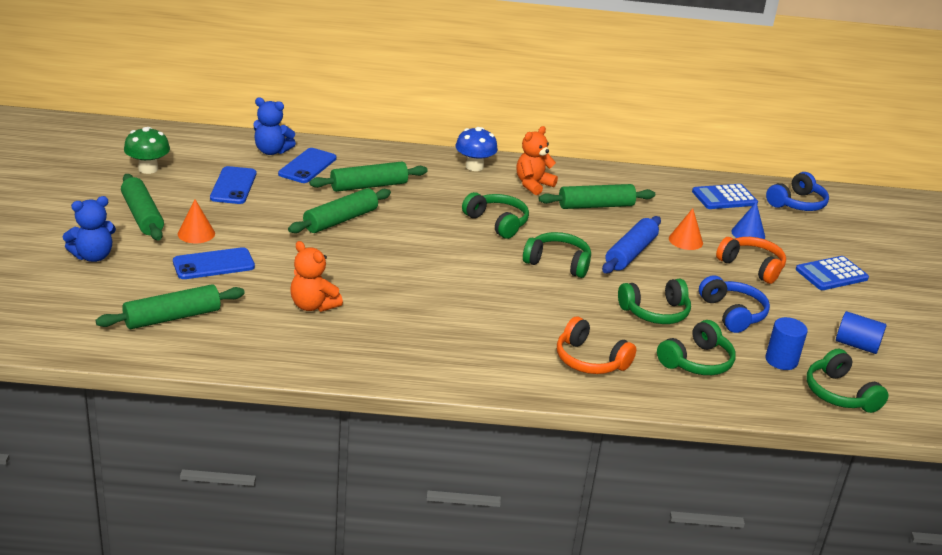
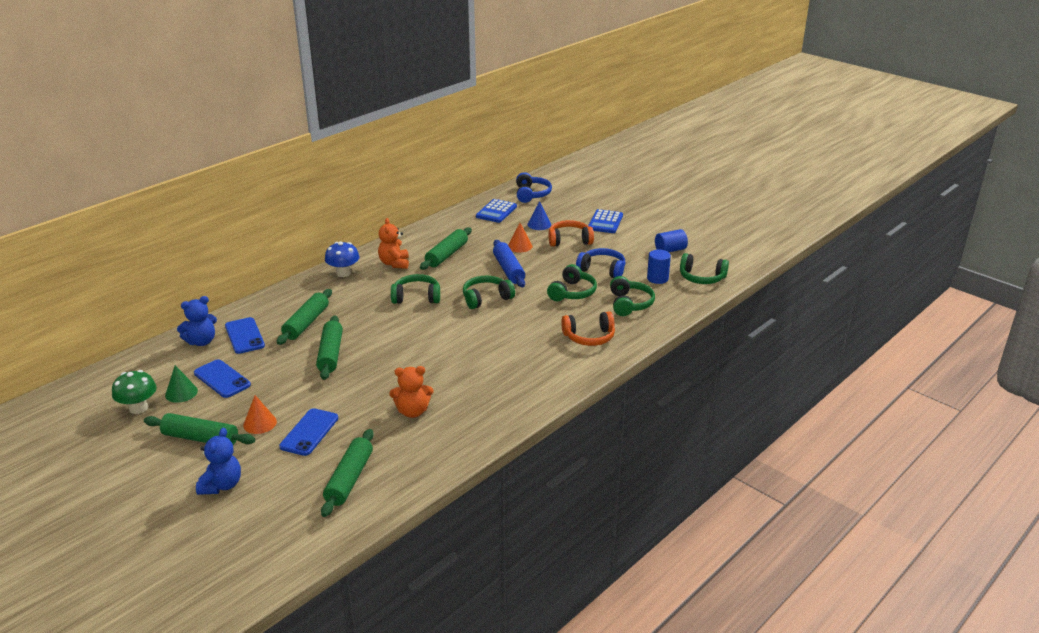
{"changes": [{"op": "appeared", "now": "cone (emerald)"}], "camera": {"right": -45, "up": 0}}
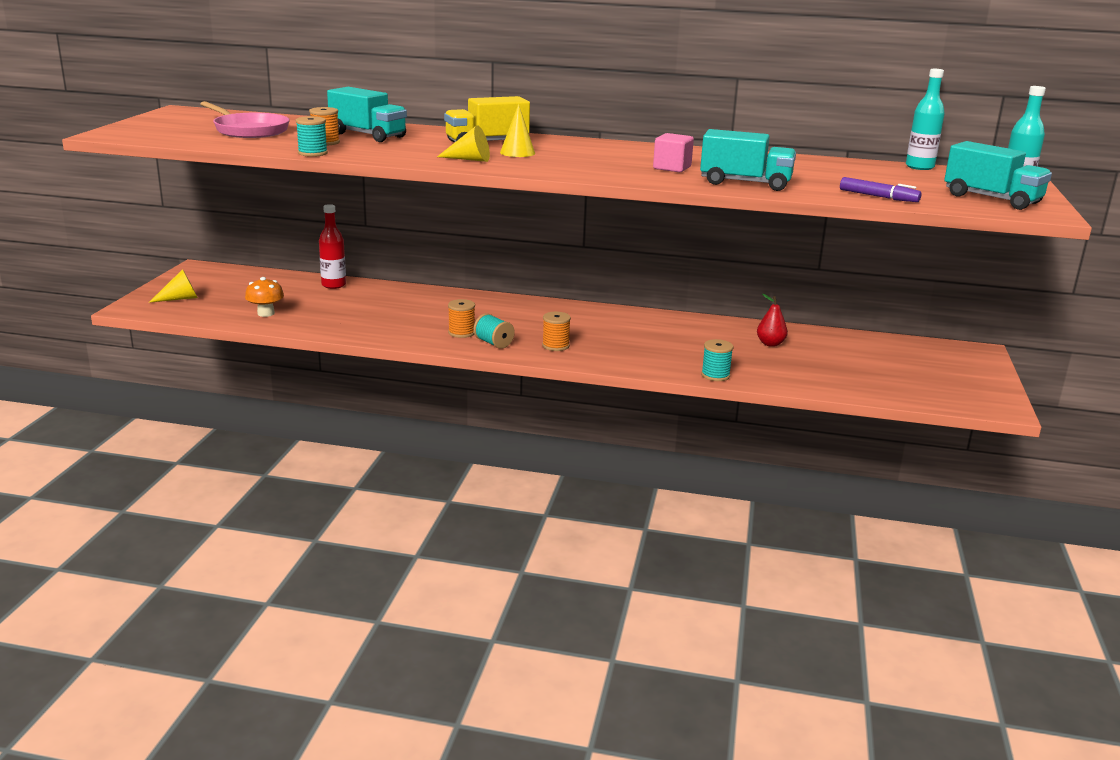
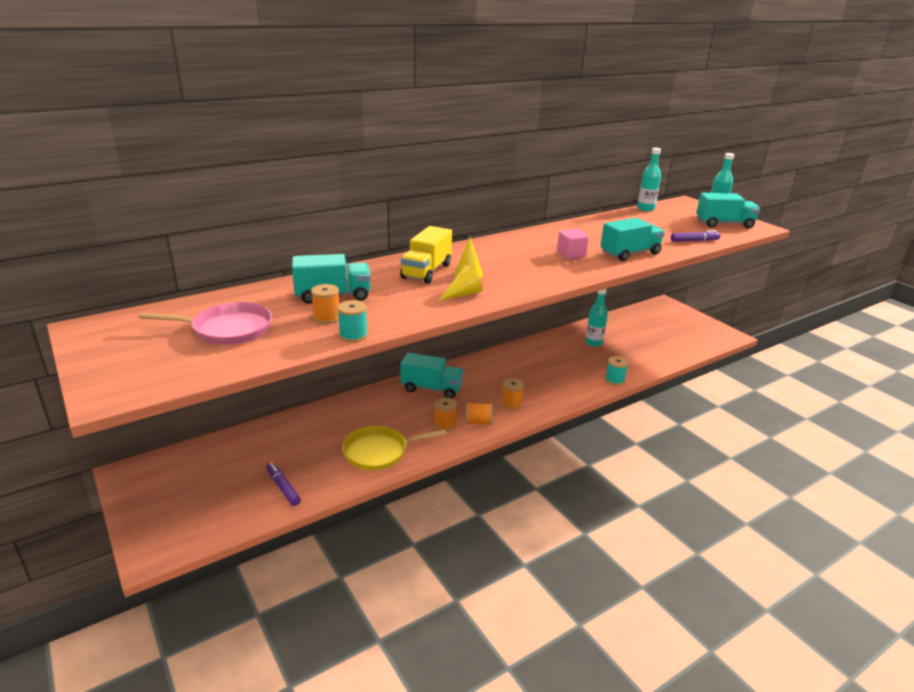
{"changes": [{"op": "missing", "was": "cone (bright yellow) (no. 1 from left)"}, {"op": "exchanged", "was": "toadstool (bright orange)", "now": "marker pen (violet) (no. 1 from left)"}, {"op": "missing", "was": "flask (red)"}, {"op": "colour", "was": "bobbin (teal) (no. 2 from left)", "now": "bobbin (bright orange) (no. 3 from left)"}, {"op": "exchanged", "was": "pear (red)", "now": "flask (teal) (no. 1 from left)"}, {"op": "appeared", "now": "frying pan (bright yellow)"}, {"op": "appeared", "now": "truck (teal) (no. 2 from left)"}], "camera": {"right": -45, "up": 5}}
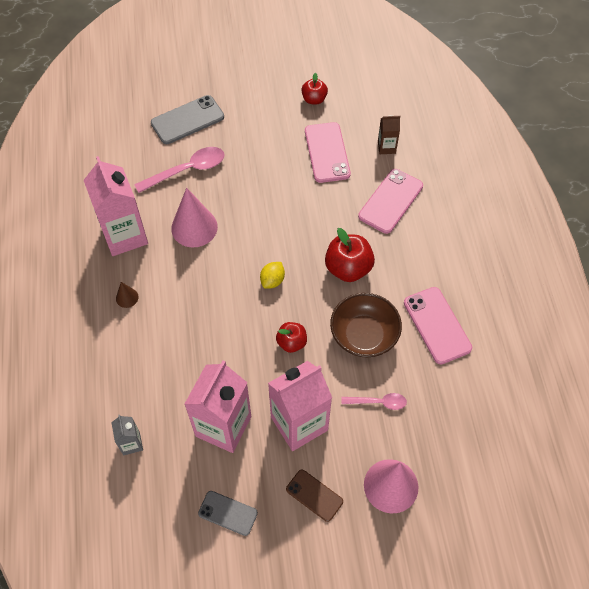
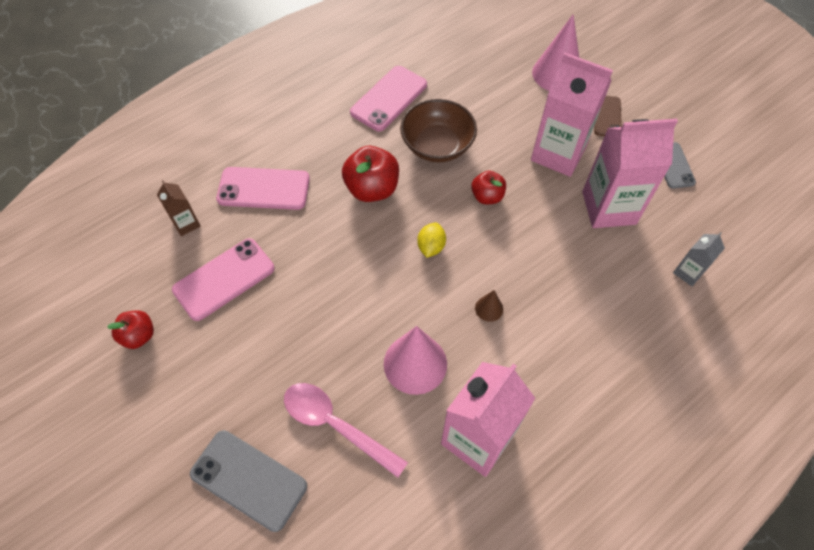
{"changes": [{"op": "relocated", "was": "cone (brown)"}, {"op": "spun", "was": "toy lemon (bright yellow)", "clockwise": -75}, {"op": "missing", "was": "tablespoon (rose-pink) (no. 2 from left)"}], "camera": {"right": -120, "up": 0}}
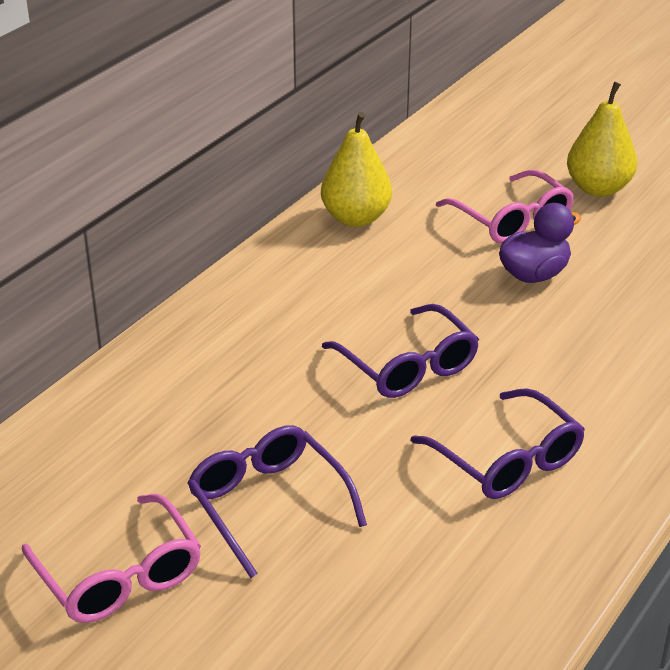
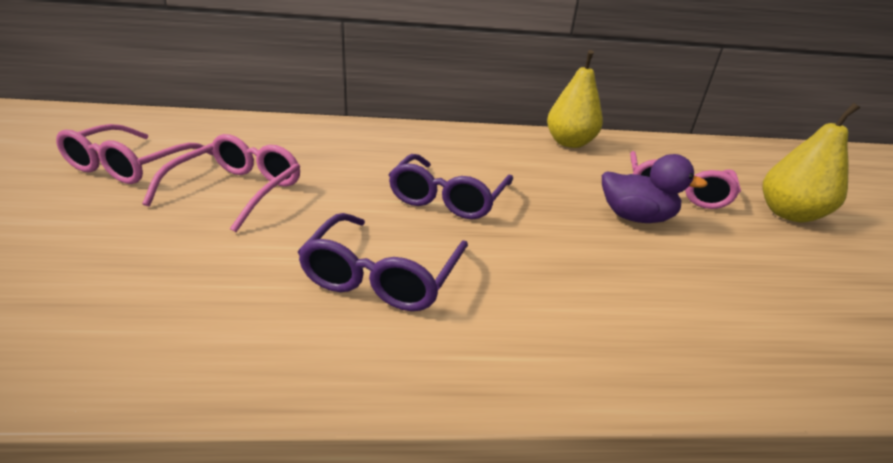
{"changes": [{"op": "colour", "was": "eyeglasses (violet) (no. 1 from left)", "now": "eyeglasses (rose-pink) (no. 2 from left)"}], "camera": {"right": 50, "up": -5}}
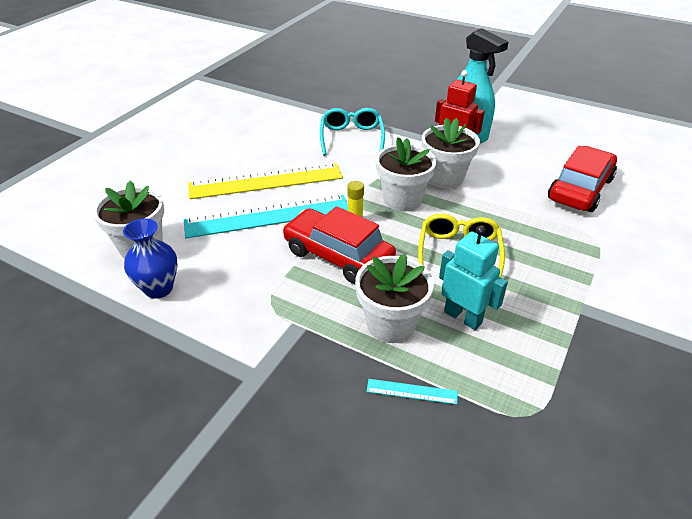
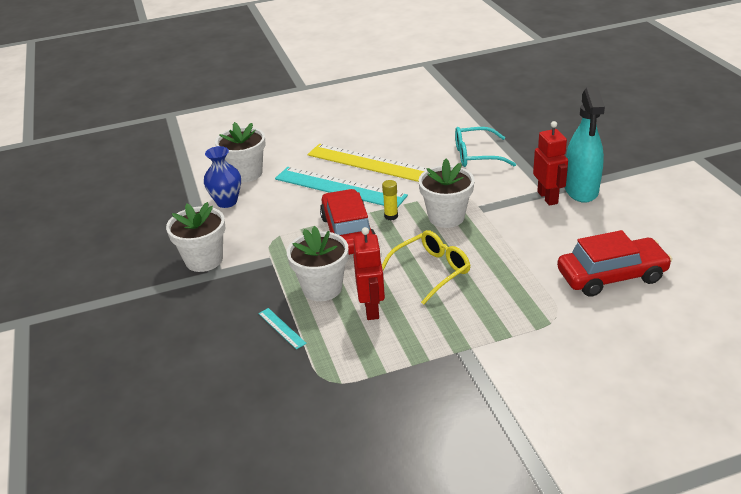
{"changes": [{"op": "spun", "was": "eyeglasses (teal)", "clockwise": -135}, {"op": "relocated", "was": "plant pot (pure white) (no. 4 from left in the first image)", "now": "plant pot (pure white) (no. 1 from left)"}, {"op": "colour", "was": "robot (teal)", "now": "robot (red) (no. 1 from left)"}], "camera": {"right": 45, "up": -5}}
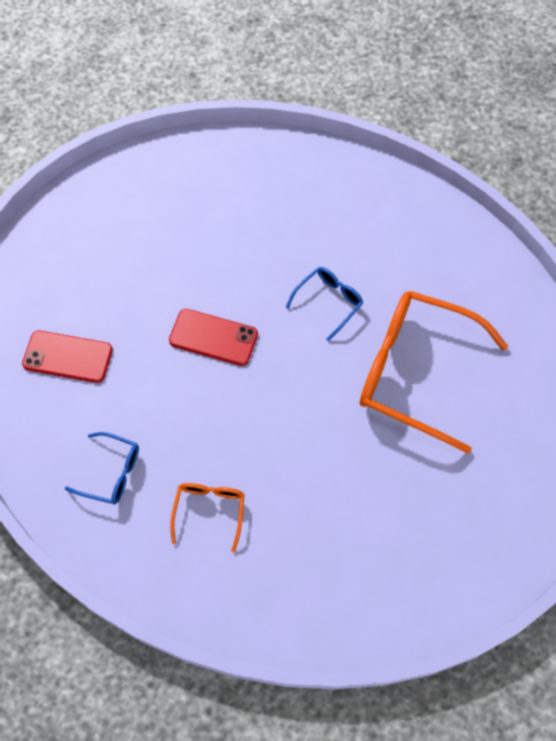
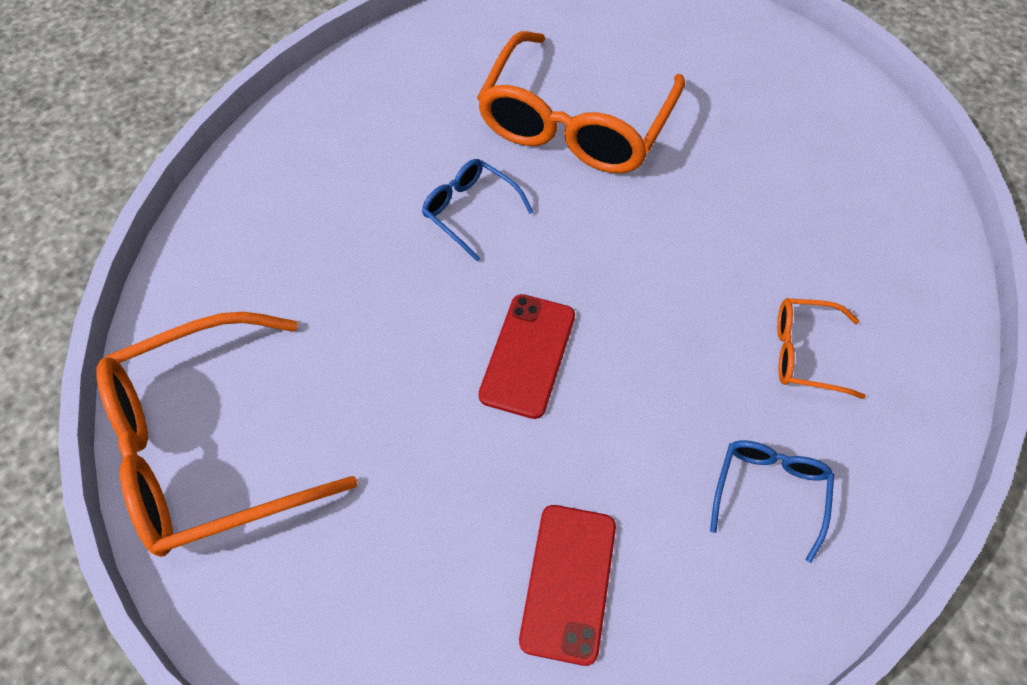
{"changes": [{"op": "appeared", "now": "eyeglasses (bright orange) (no. 1 from left)"}], "camera": {"right": -90, "up": -5}}
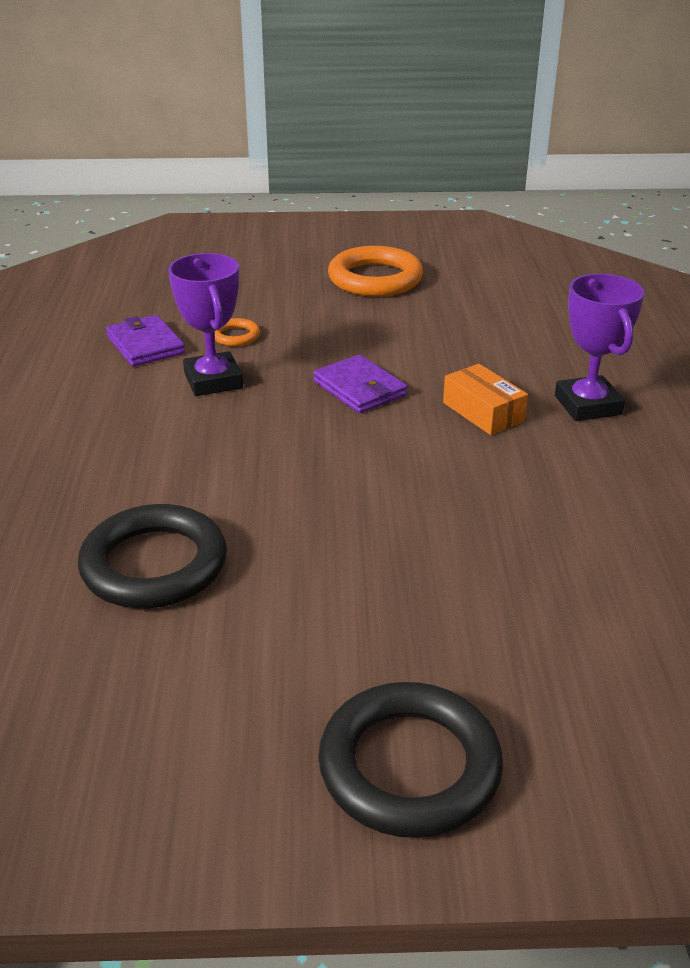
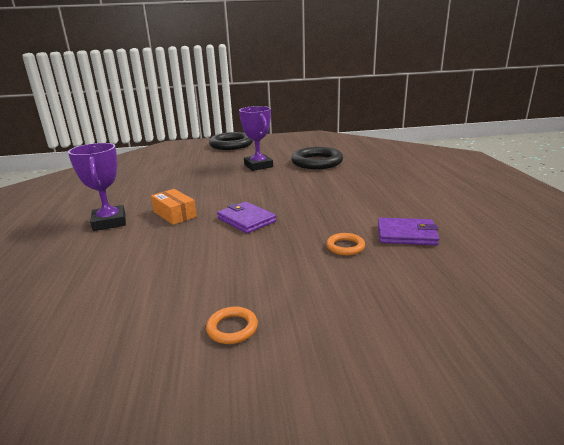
{"changes": [{"op": "spun", "was": "billfold (violet) (no. 1 from left in the first image)", "clockwise": -45}, {"op": "relocated", "was": "prize cup (violet) (no. 1 from left in the first image)", "now": "prize cup (violet) (no. 2 from left)"}, {"op": "size", "was": "torus (bright orange) (no. 2 from left in the first image)", "ratio": 0.46}], "camera": {"right": 175, "up": -10}}
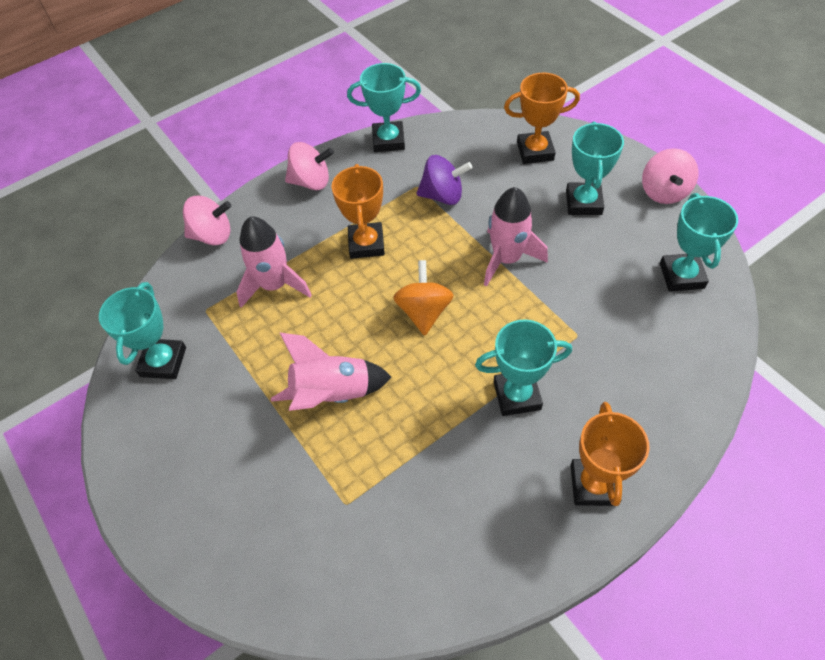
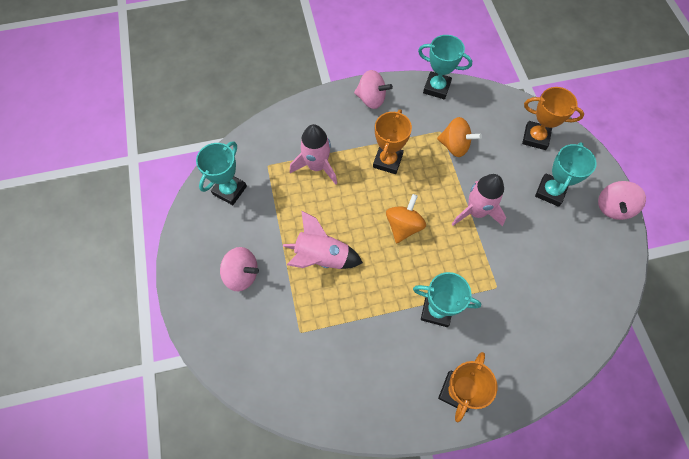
{"changes": [{"op": "relocated", "was": "whirligig (rose-pink) (no. 1 from left)"}, {"op": "colour", "was": "whirligig (violet)", "now": "whirligig (bright orange) (no. 2 from left)"}, {"op": "missing", "was": "prize cup (teal) (no. 5 from left)"}], "camera": {"right": 20, "up": 10}}
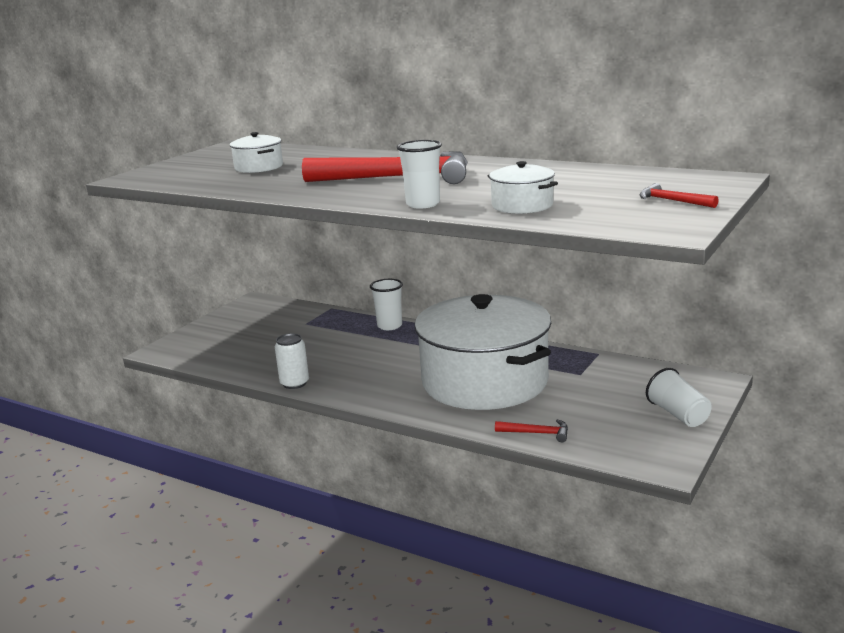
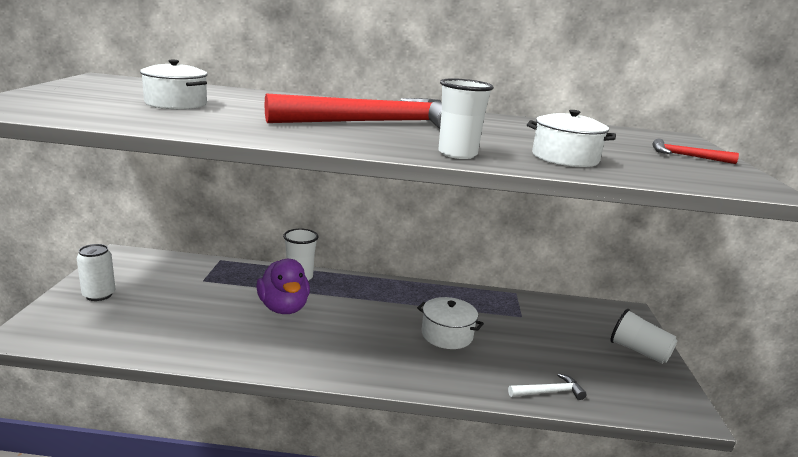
{"changes": [{"op": "relocated", "was": "soda can (pure white)"}, {"op": "size", "was": "cooking pot (pure white) (no. 2 from left)", "ratio": 0.41}, {"op": "colour", "was": "hammer (red) (no. 2 from left)", "now": "hammer (pure white)"}, {"op": "appeared", "now": "toy duck (violet)"}], "camera": {"right": -30, "up": 0}}
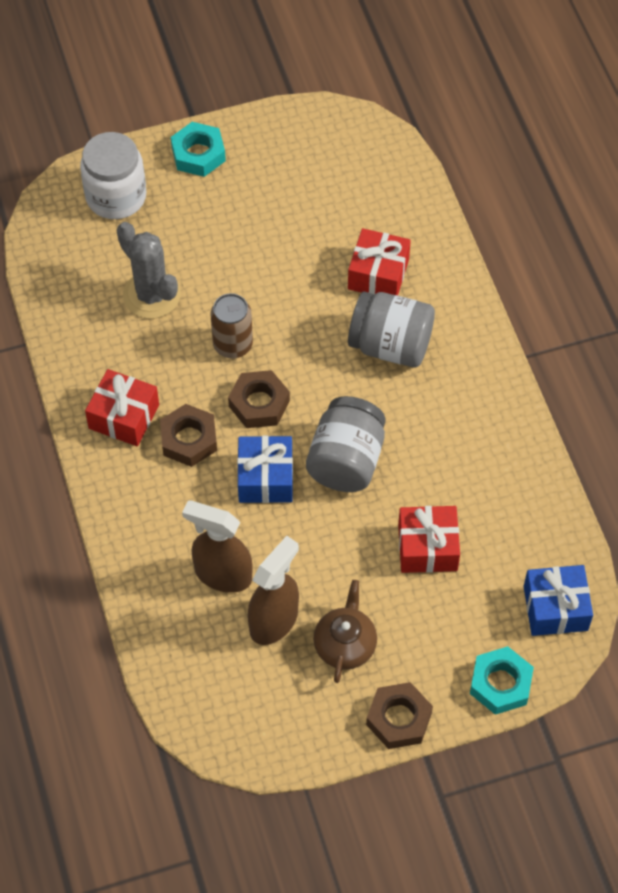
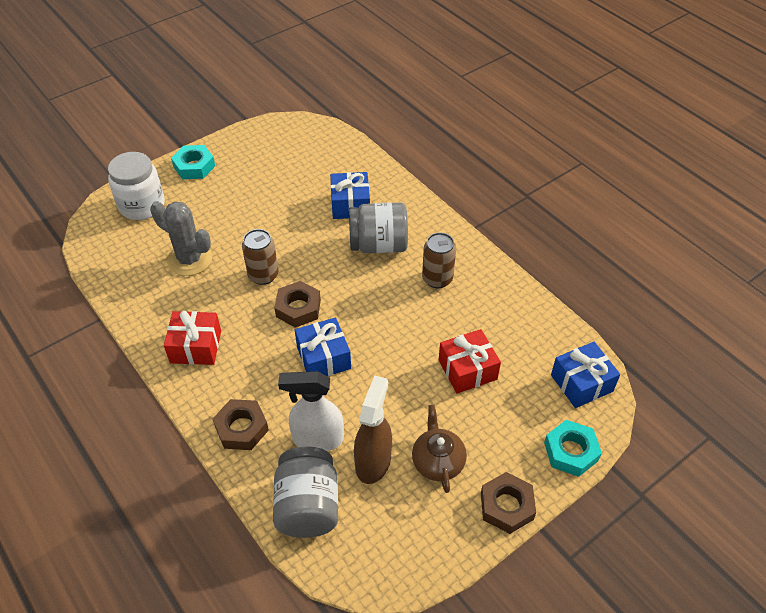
{"changes": [{"op": "relocated", "was": "hexagon nut (brown) (no. 1 from left)"}, {"op": "colour", "was": "sprayer (brown) (no. 1 from left)", "now": "sprayer (pure white)"}, {"op": "relocated", "was": "preserve jar (gray) (no. 1 from left)"}, {"op": "colour", "was": "wrapped gift (red) (no. 2 from left)", "now": "wrapped gift (royal blue) (no. 2 from left)"}, {"op": "appeared", "now": "soda can (brown) (no. 2 from left)"}], "camera": {"right": -20, "up": -10}}
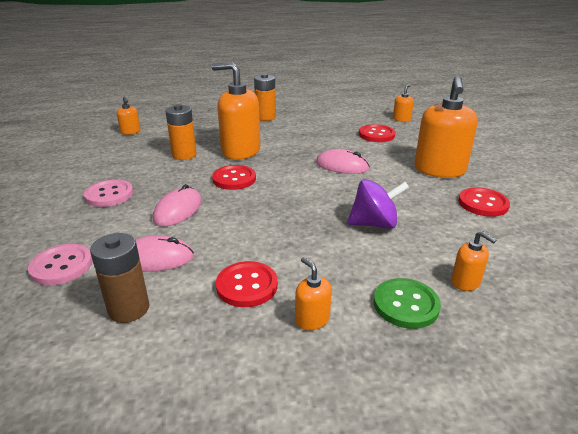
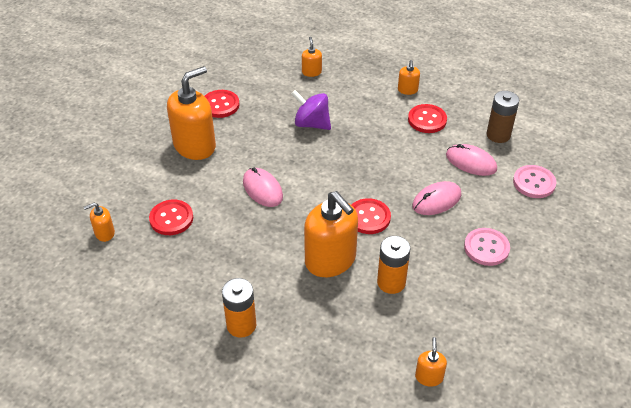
{"changes": [{"op": "missing", "was": "shirt button (emerald)"}], "camera": {"right": -145, "up": 15}}
